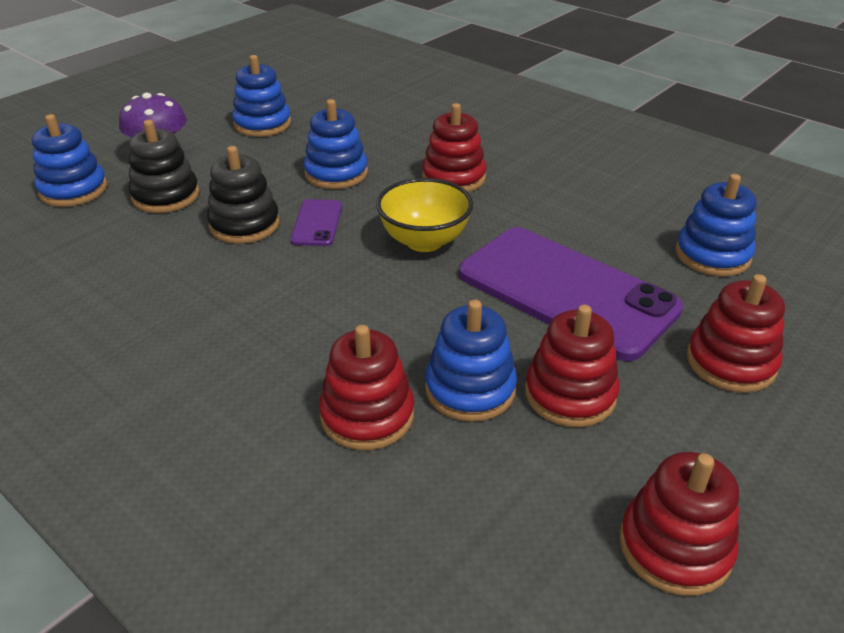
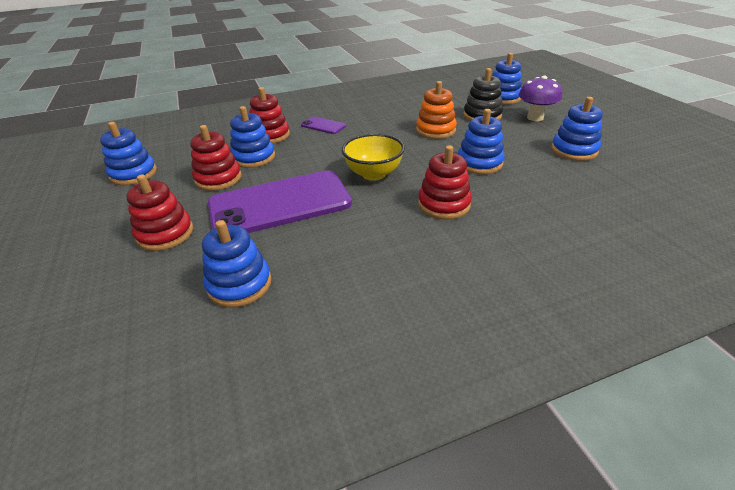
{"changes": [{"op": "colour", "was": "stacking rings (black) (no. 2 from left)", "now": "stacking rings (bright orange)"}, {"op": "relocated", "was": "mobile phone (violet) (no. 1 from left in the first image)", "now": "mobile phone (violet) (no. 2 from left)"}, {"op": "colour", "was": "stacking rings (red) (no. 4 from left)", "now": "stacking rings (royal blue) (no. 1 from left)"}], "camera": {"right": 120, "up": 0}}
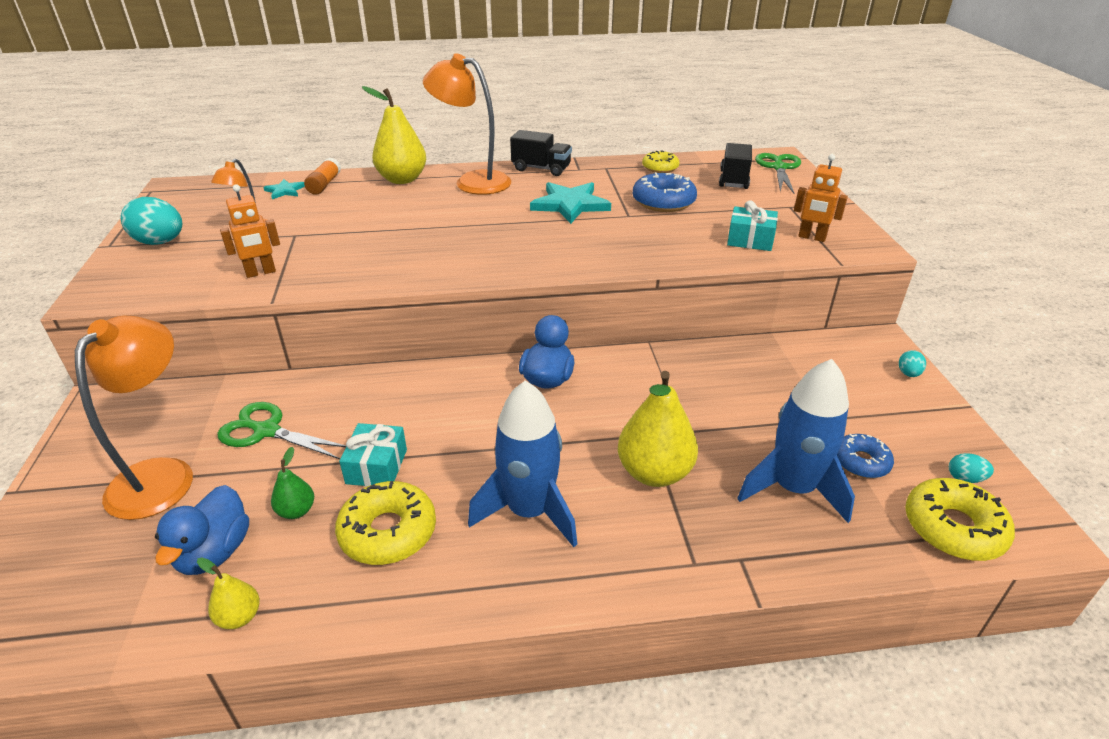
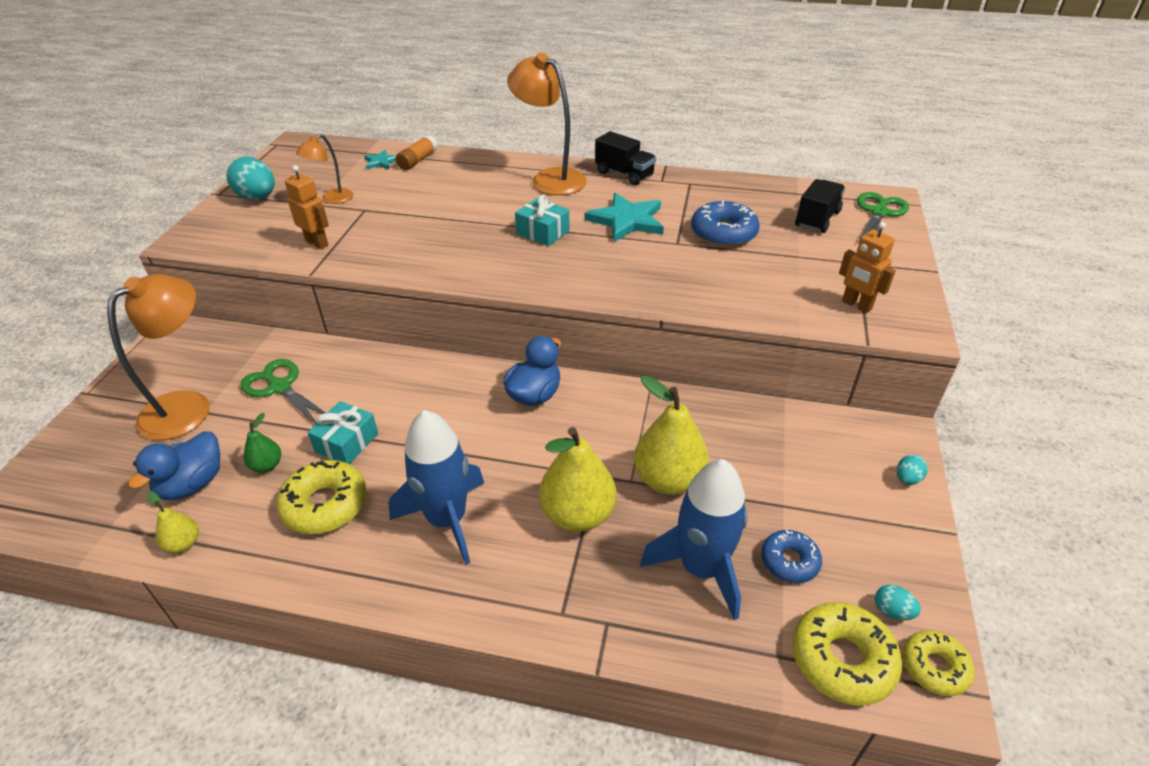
{"changes": [{"op": "spun", "was": "robot (bright orange) (no. 1 from left)", "clockwise": -135}, {"op": "relocated", "was": "pear (bright yellow) (no. 2 from left in the first image)", "now": "pear (bright yellow) (no. 3 from left)"}, {"op": "relocated", "was": "doughnut (bright yellow) (no. 2 from left in the first image)", "now": "doughnut (bright yellow) (no. 3 from left)"}, {"op": "relocated", "was": "wrapped gift (teal) (no. 2 from left)"}], "camera": {"right": 20, "up": 5}}
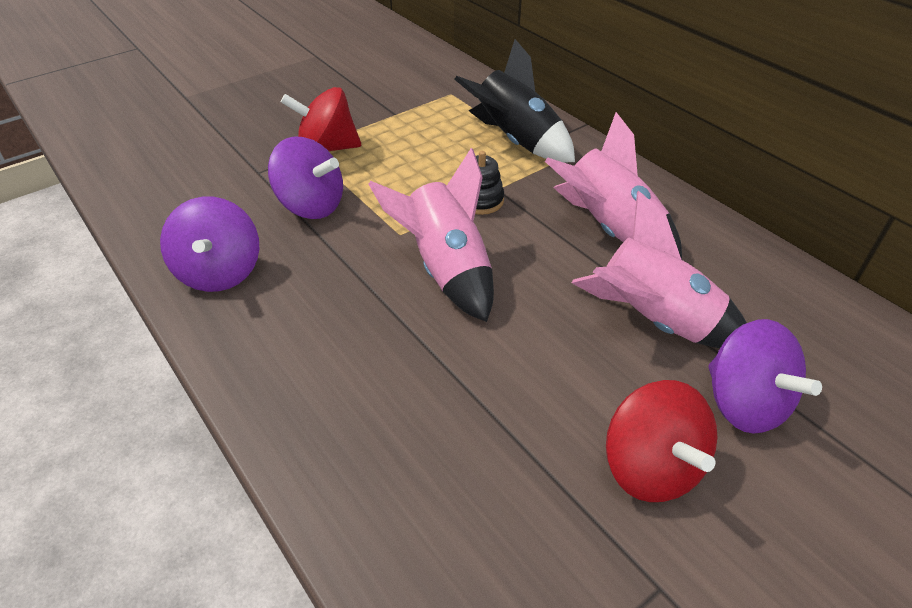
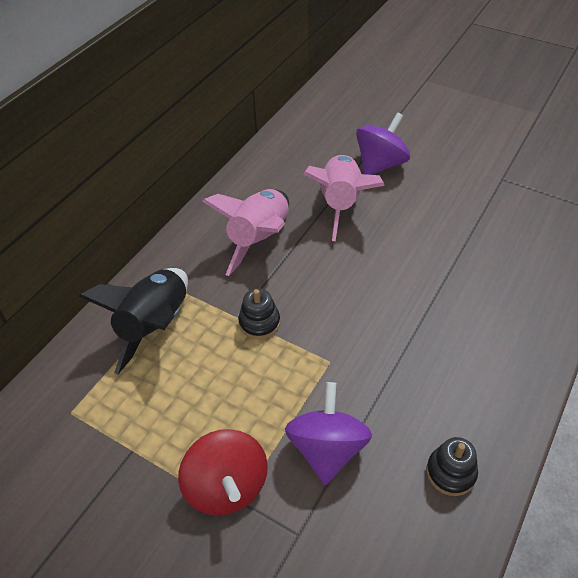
{"changes": [{"op": "exchanged", "was": "whirligig (violet) (no. 1 from left)", "now": "stacking rings (black) (no. 2 from left)"}, {"op": "missing", "was": "spaceship (rose-pink) (no. 1 from left)"}, {"op": "missing", "was": "whirligig (red) (no. 2 from left)"}], "camera": {"right": -110, "up": 5}}
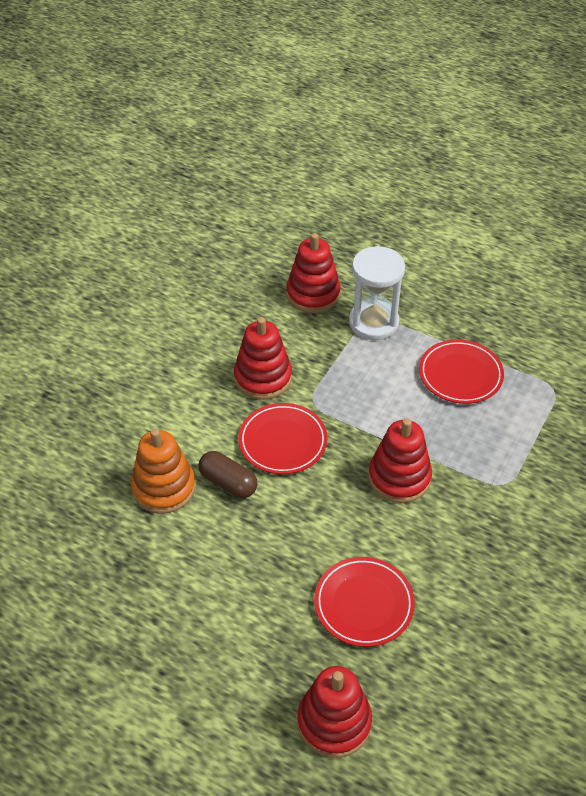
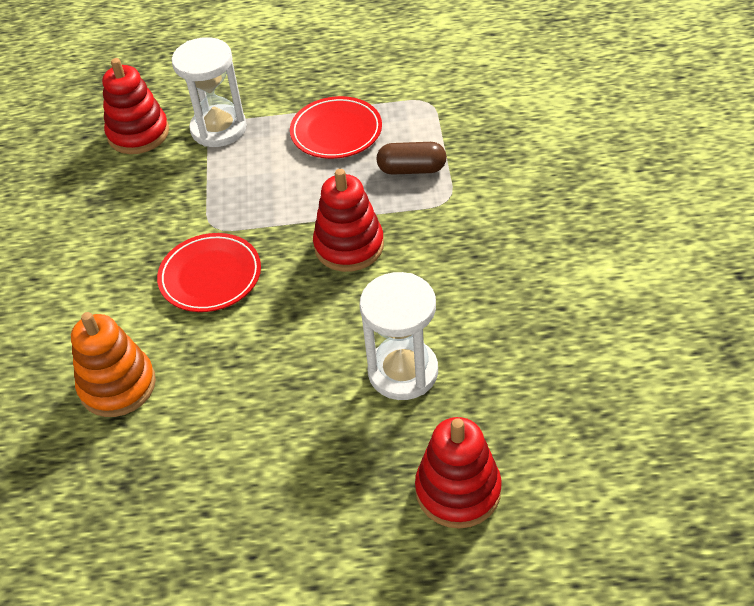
{"changes": [{"op": "relocated", "was": "capsule (brown)"}, {"op": "missing", "was": "stacking rings (red) (no. 1 from left)"}, {"op": "exchanged", "was": "dinner plate (red) (no. 2 from left)", "now": "hourglass (pure white) (no. 2 from left)"}], "camera": {"right": -30, "up": 0}}
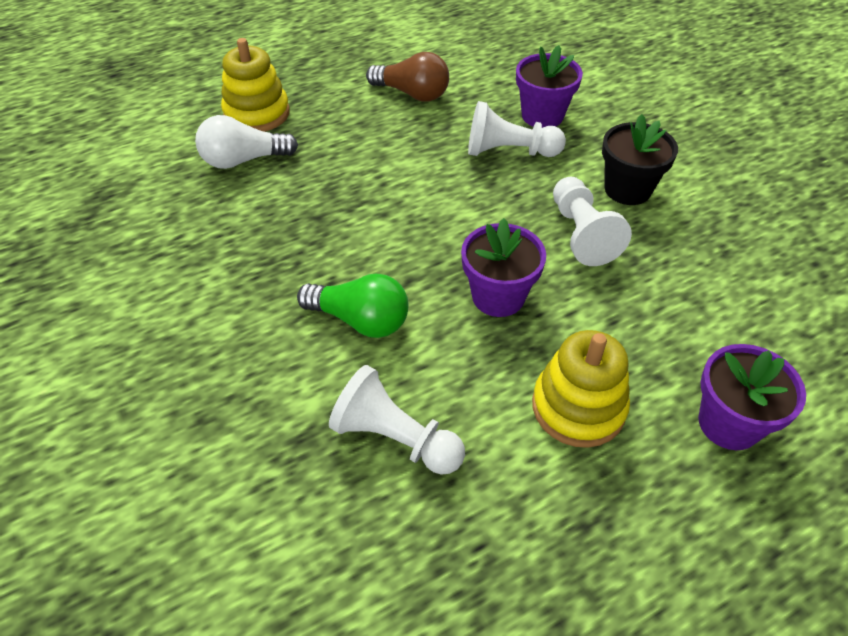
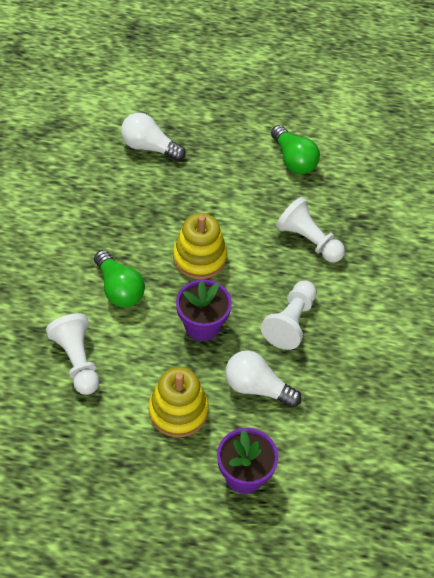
{"changes": [{"op": "relocated", "was": "stacking rings (bright yellow) (no. 1 from left in the first image)", "now": "stacking rings (bright yellow) (no. 2 from left)"}, {"op": "colour", "was": "bulb (brown)", "now": "bulb (emerald) (no. 2 from left)"}, {"op": "missing", "was": "plant pot (violet) (no. 2 from left)"}, {"op": "missing", "was": "plant pot (black)"}, {"op": "appeared", "now": "bulb (pure white) (no. 2 from left)"}], "camera": {"right": 35, "up": 5}}
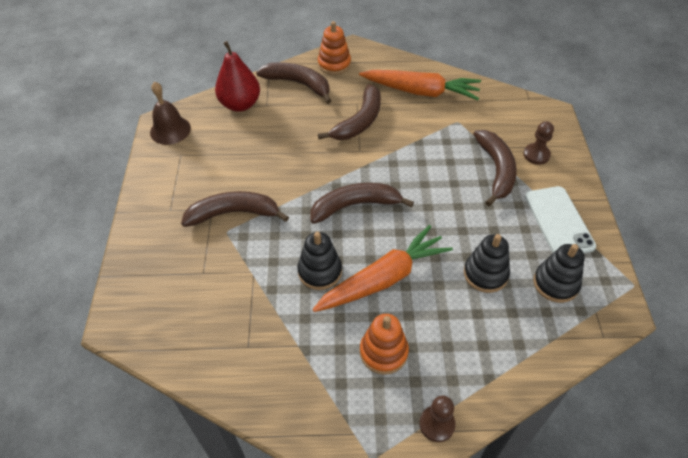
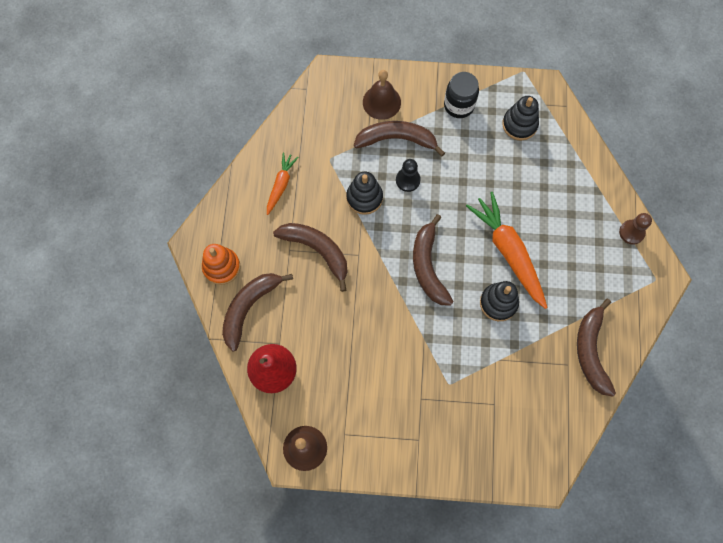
{"changes": [{"op": "relocated", "was": "banana (brown) (no. 1 from left in the first image)", "now": "banana (brown) (no. 5 from left)"}, {"op": "size", "was": "root vegetable (bright orange) (no. 2 from left in the first image)", "ratio": 0.54}, {"op": "missing", "was": "stacking rings (bright orange) (no. 2 from left)"}, {"op": "relocated", "was": "stacking rings (black) (no. 2 from left in the first image)", "now": "stacking rings (black) (no. 1 from left)"}, {"op": "exchanged", "was": "game pawn (brown) (no. 2 from left)", "now": "bell (brown) (no. 2 from left)"}, {"op": "exchanged", "was": "mobile phone (pure white)", "now": "preserve jar (black)"}, {"op": "appeared", "now": "game pawn (black)"}], "camera": {"right": -85, "up": 20}}
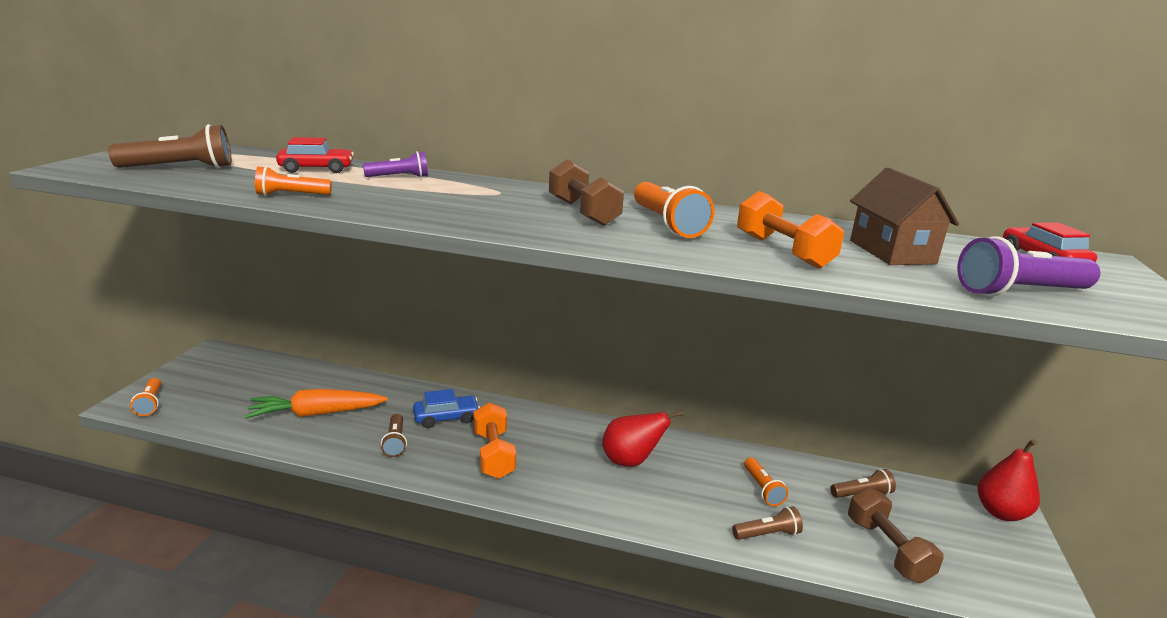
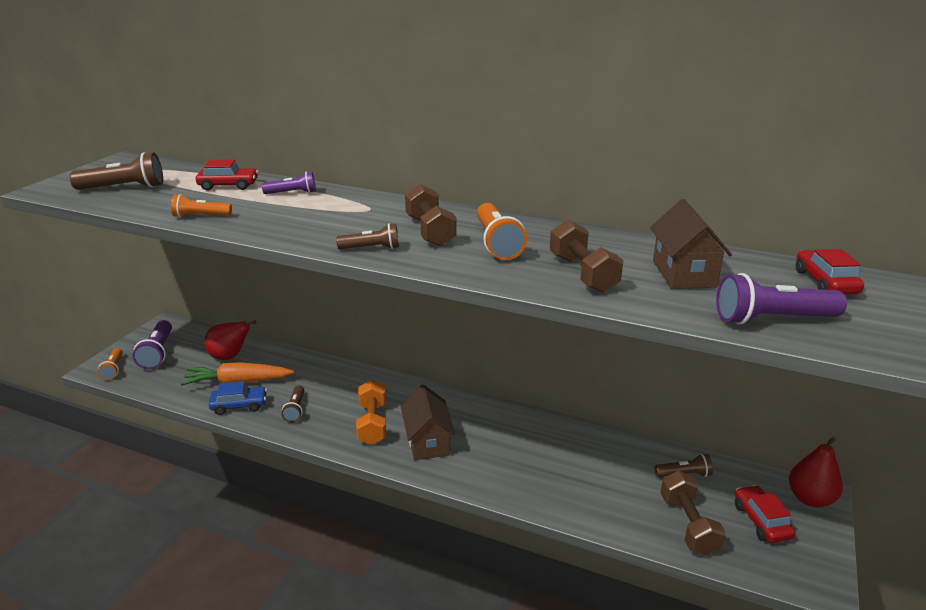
{"changes": [{"op": "relocated", "was": "car (royal blue)"}, {"op": "relocated", "was": "pear (red) (no. 1 from left)"}, {"op": "relocated", "was": "flashlight (brown) (no. 3 from left)"}, {"op": "colour", "was": "hand weight (bright orange) (no. 2 from left)", "now": "hand weight (brown) (no. 2 from left)"}, {"op": "missing", "was": "flashlight (bright orange) (no. 4 from left)"}, {"op": "appeared", "now": "flashlight (violet) (no. 1 from left)"}, {"op": "appeared", "now": "toy house (brown) (no. 1 from left)"}, {"op": "appeared", "now": "car (red) (no. 2 from left)"}], "camera": {"right": 10, "up": 5}}
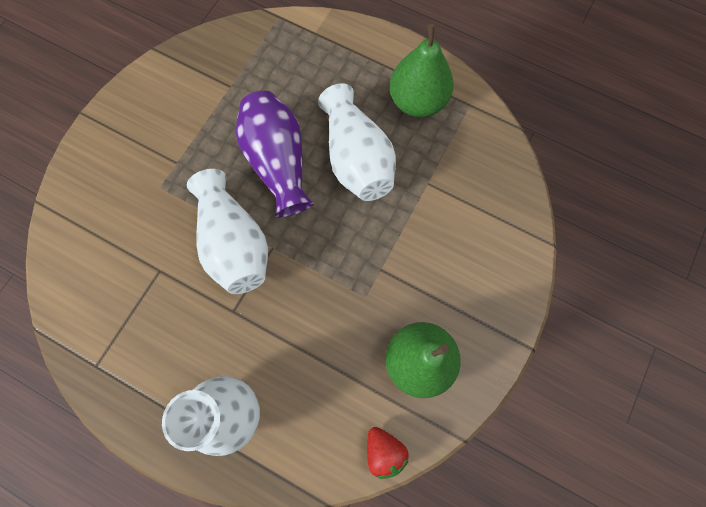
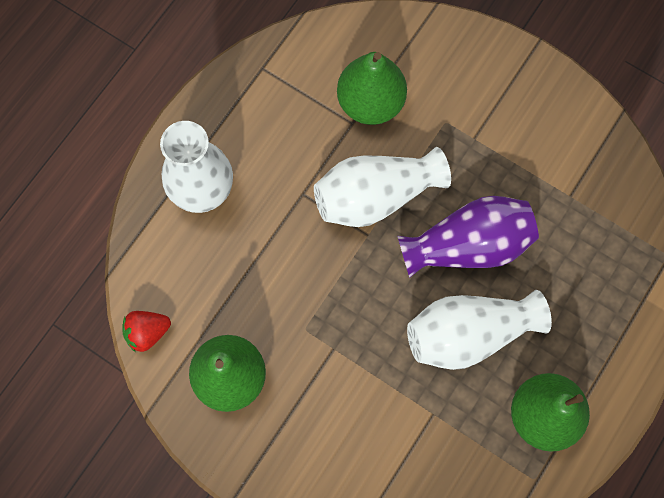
{"changes": [{"op": "appeared", "now": "pear (emerald) (no. 2 from left)"}], "camera": {"right": 95, "up": 0}}
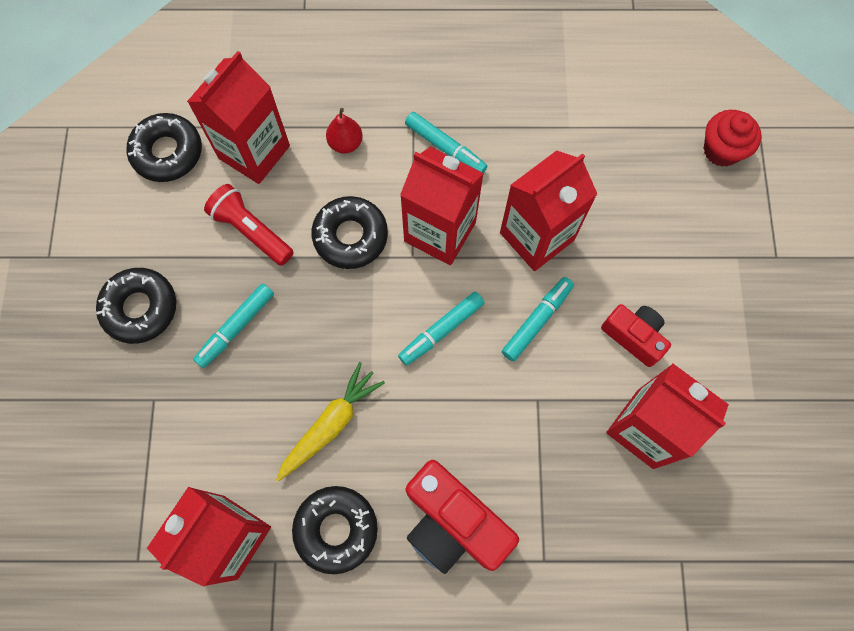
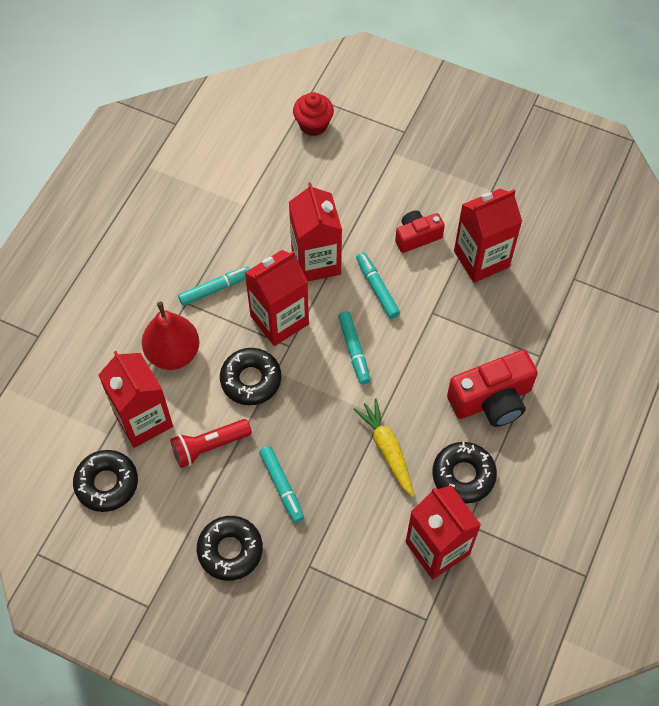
{"changes": [{"op": "size", "was": "pear (red)", "ratio": 1.88}], "camera": {"right": -65, "up": -10}}
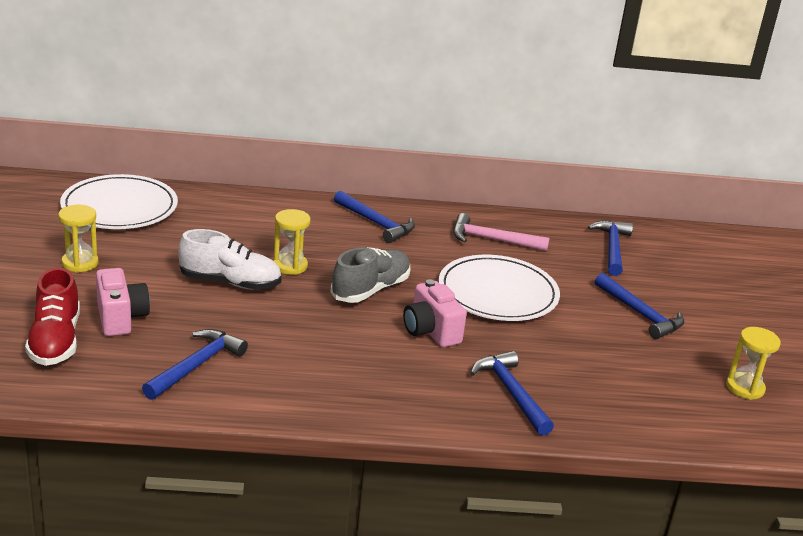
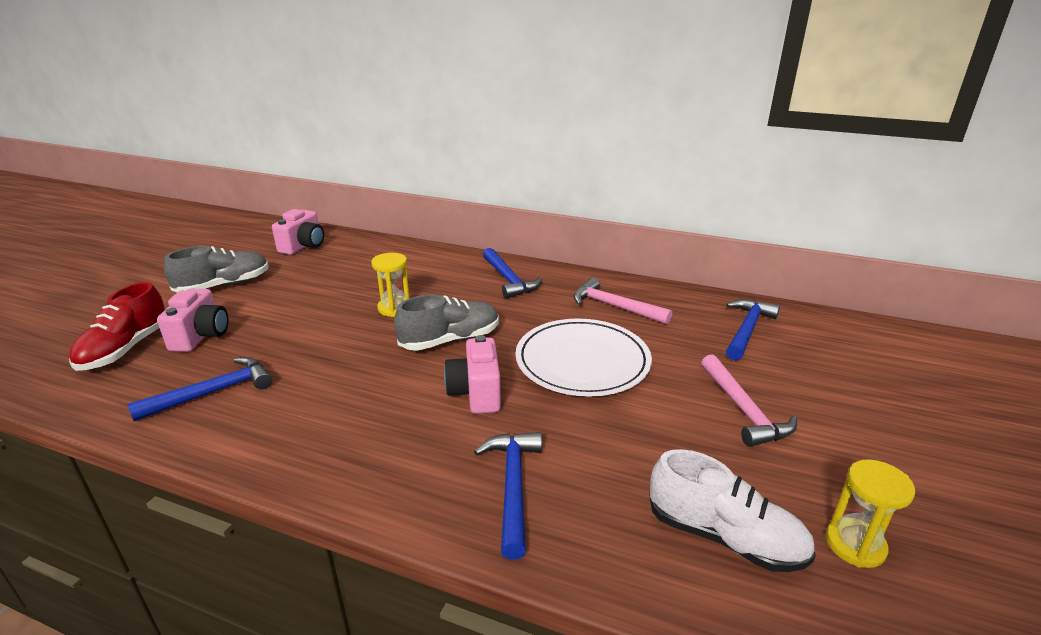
{"changes": [{"op": "exchanged", "was": "hourglass (bright yellow) (no. 1 from left)", "now": "lace-up shoe (gray) (no. 1 from left)"}, {"op": "exchanged", "was": "dinner plate (pure white) (no. 1 from left)", "now": "camera (rose-pink) (no. 2 from left)"}, {"op": "relocated", "was": "lace-up shoe (pure white)"}, {"op": "colour", "was": "hammer (royal blue) (no. 5 from left)", "now": "hammer (rose-pink) (no. 2 from left)"}], "camera": {"right": 25, "up": 0}}
